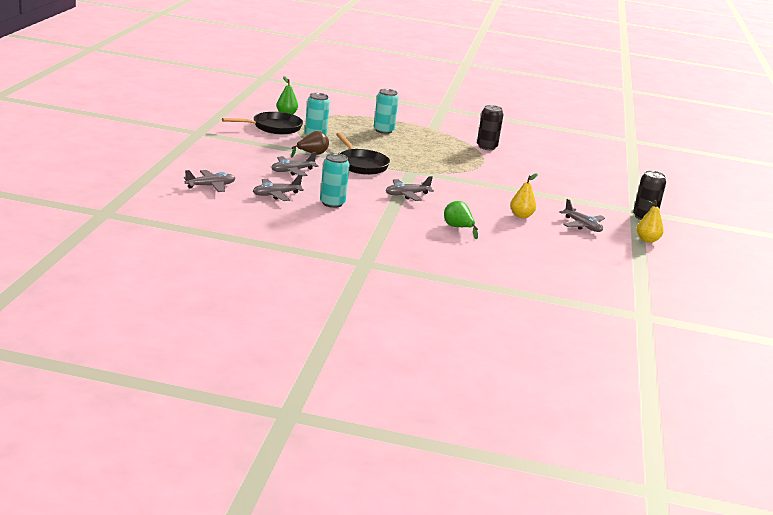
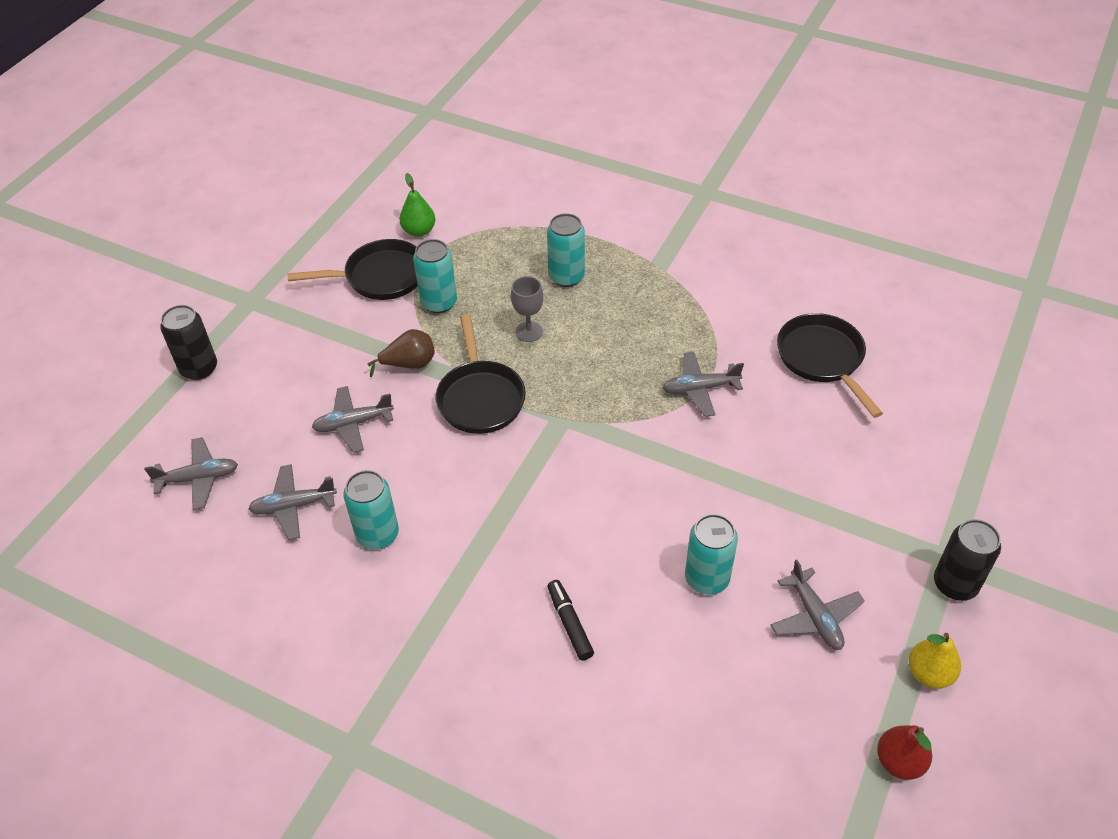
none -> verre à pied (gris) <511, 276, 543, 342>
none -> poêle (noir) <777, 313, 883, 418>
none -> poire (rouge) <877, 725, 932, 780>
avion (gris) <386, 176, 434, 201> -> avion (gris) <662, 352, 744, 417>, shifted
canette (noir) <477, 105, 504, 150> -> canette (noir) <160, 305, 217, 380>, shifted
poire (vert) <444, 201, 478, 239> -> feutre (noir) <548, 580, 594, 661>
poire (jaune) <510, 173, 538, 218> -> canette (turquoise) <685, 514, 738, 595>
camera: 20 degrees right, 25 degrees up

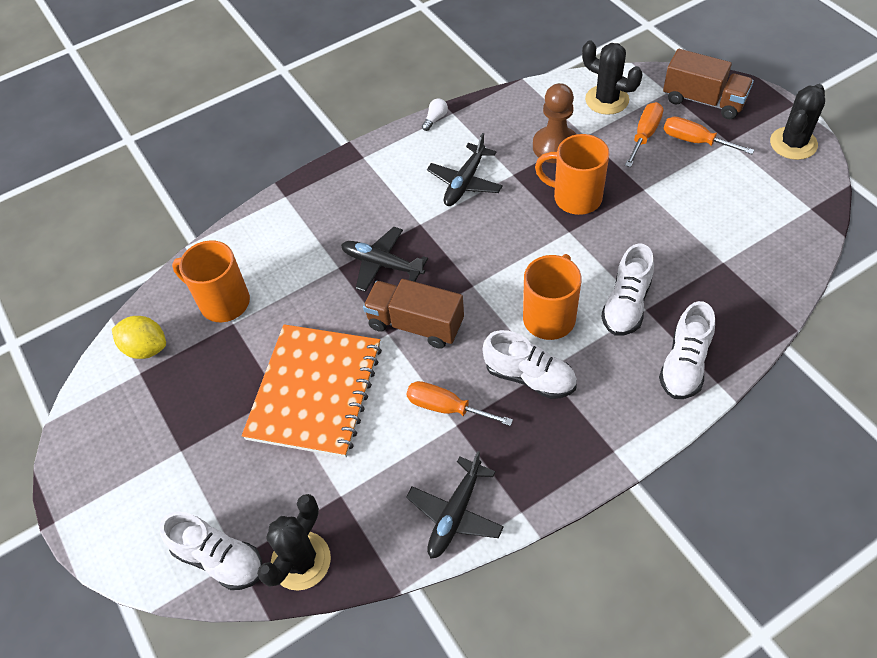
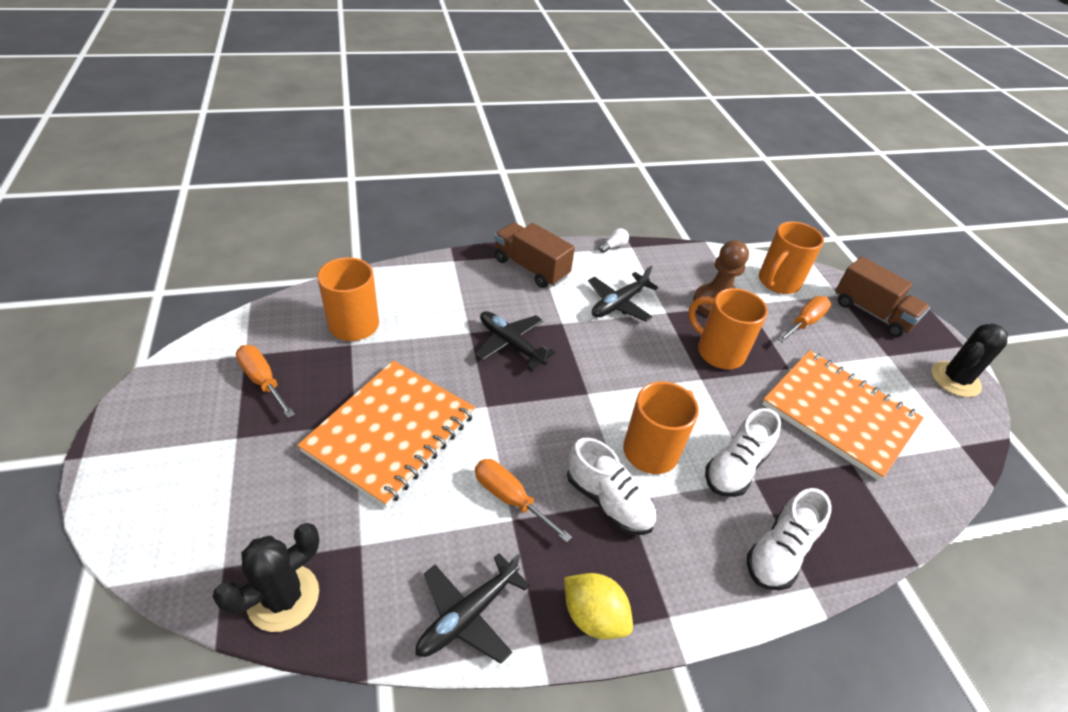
chaussure (blanc) <160, 512, 262, 590> -> none
none -> carnet (orange) <762, 350, 924, 481>
citron (jaune) <112, 316, 166, 359> -> citron (jaune) <564, 573, 633, 639>, shifted
camion (marron) <363, 279, 464, 349> -> camion (marron) <494, 222, 575, 288>, shifted
tournevis (orange) <664, 117, 754, 154> -> tournevis (orange) <236, 345, 295, 418>, shifted
cactus (noir) <582, 40, 643, 115> -> tasse (orange) <759, 221, 824, 294>
camera: 10 degrees right, 10 degrees down

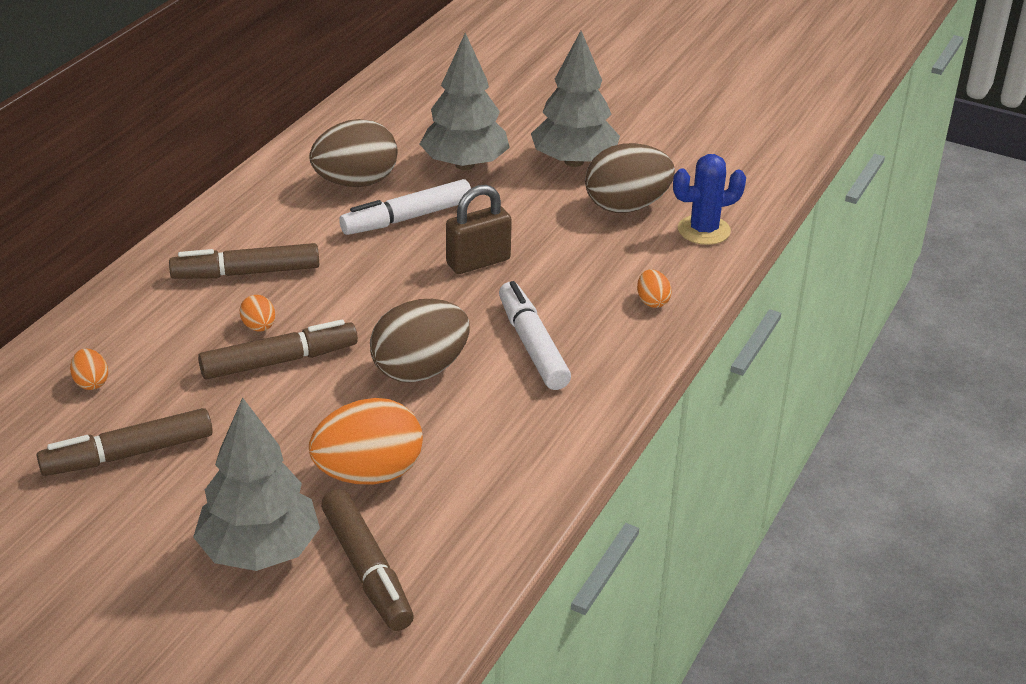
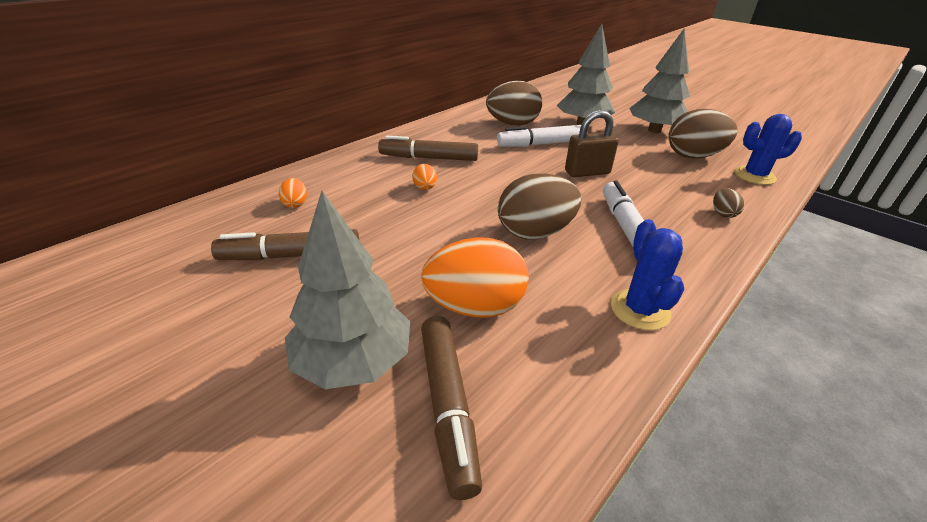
feutre (marron) <198, 320, 358, 379> -> none
none -> cactus (bleu) <611, 219, 684, 330>
œuf (orange) <637, 269, 672, 308> -> œuf (marron) <713, 188, 744, 218>
camera: 15 degrees right, 0 degrees up

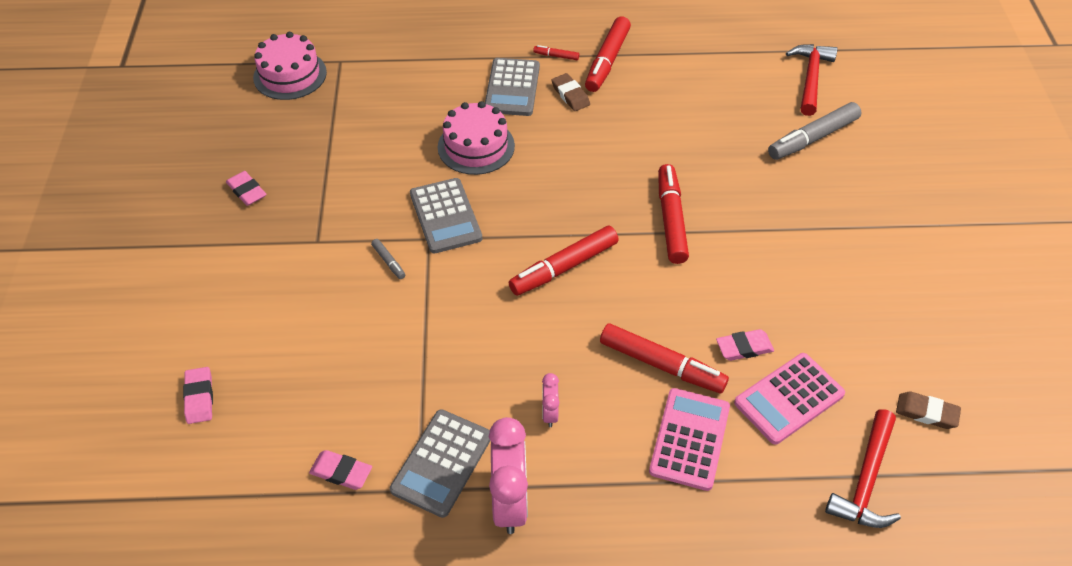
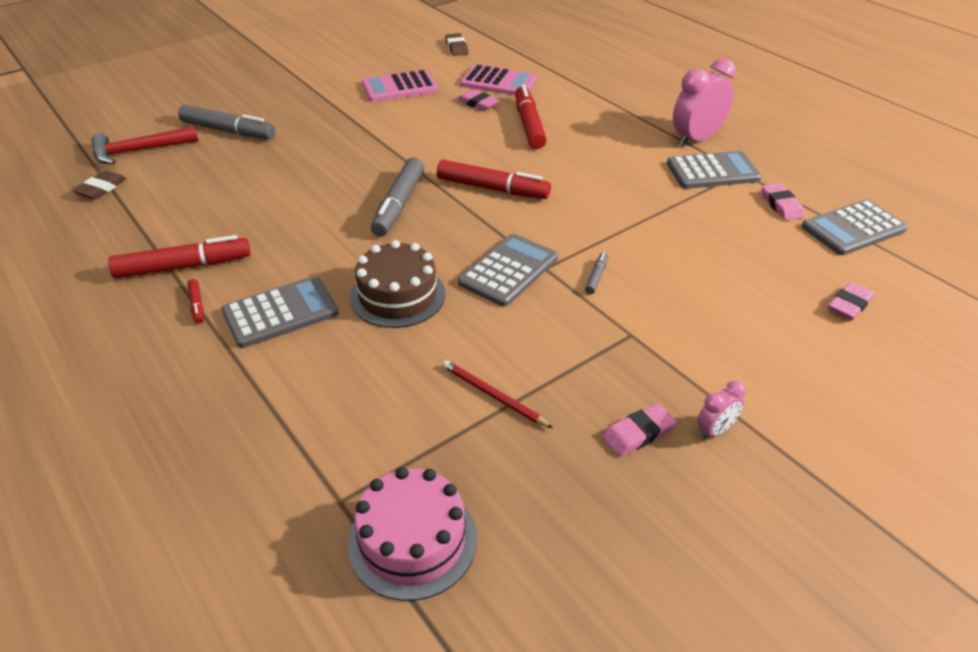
feutre (rouge) <658, 164, 689, 264> -> none
marteau (rouge) <825, 409, 901, 528> -> none
none -> feutre (gris) <371, 157, 424, 236>
none -> crayon (rouge) <442, 360, 553, 428>
none -> calculatrice (gris) <801, 199, 908, 255>
réveil (rose) <542, 373, 559, 427> -> réveil (rose) <697, 381, 746, 439>, shifted
gomme (marron) <552, 73, 590, 111> -> gomme (marron) <73, 170, 127, 199>, shifted
calculatrice (rose) <649, 388, 730, 491> -> calculatrice (rose) <362, 70, 438, 102>, shifted
gâteau (rose) <438, 101, 515, 175> -> gâteau (marron) <350, 240, 446, 328>
gomme (rose) <226, 171, 266, 206> -> gomme (rose) <603, 404, 676, 457>, 45 degrees clockwise
camera: 125 degrees left, 10 degrees down

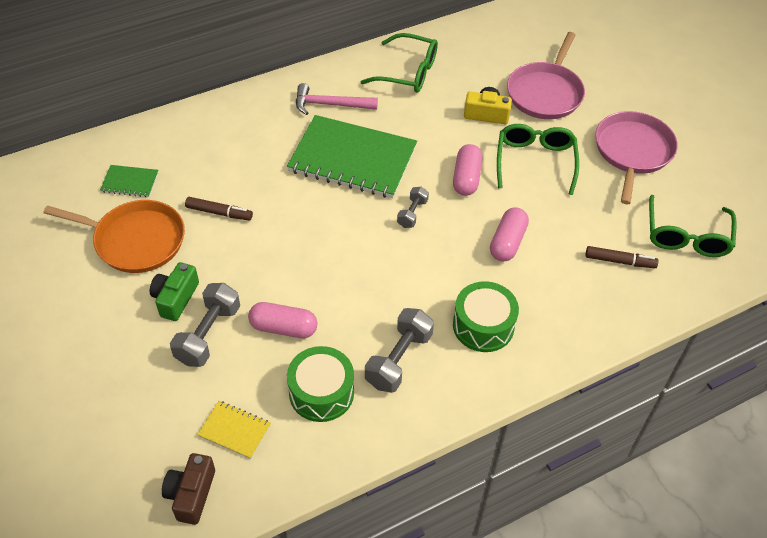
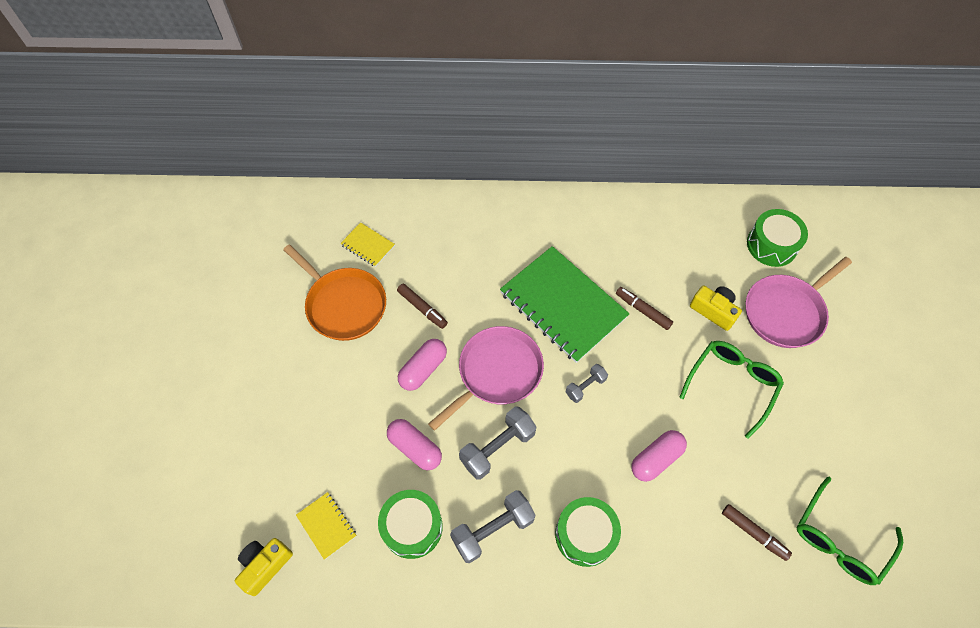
appareil photo (vert) <150, 262, 199, 321> -> none
marteau (rose) <296, 83, 378, 115> -> none
lunettes (vert) <361, 33, 438, 92> -> none
none -> feutre (marron) <616, 287, 673, 330>
none -> tambour (vert) <747, 209, 808, 267>
haltère (gris) <170, 283, 240, 367> -> haltère (gris) <459, 407, 537, 480>, shifted
gélule (rose) <453, 144, 482, 196> -> gélule (rose) <398, 339, 447, 391>, shifted
poêle (rose) <595, 111, 678, 204> -> poêle (rose) <428, 326, 544, 431>, shifted
carnet (vert) <100, 165, 159, 197> -> carnet (jaune) <340, 222, 395, 267>
appareil photo (marron) <162, 453, 215, 525> -> appareil photo (jaune) <235, 538, 293, 596>
camera: 30 degrees right, 10 degrees up

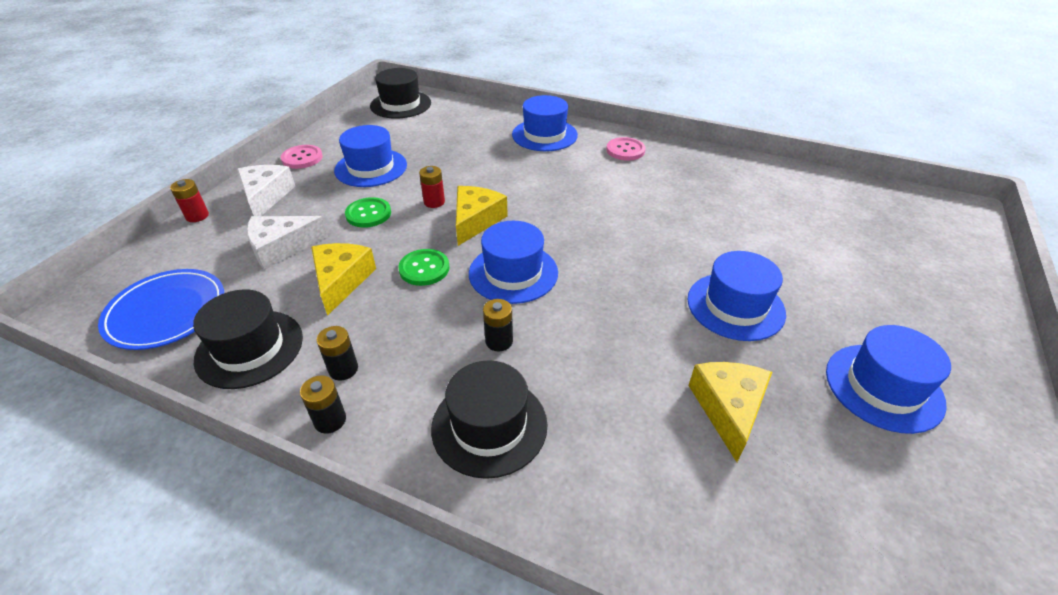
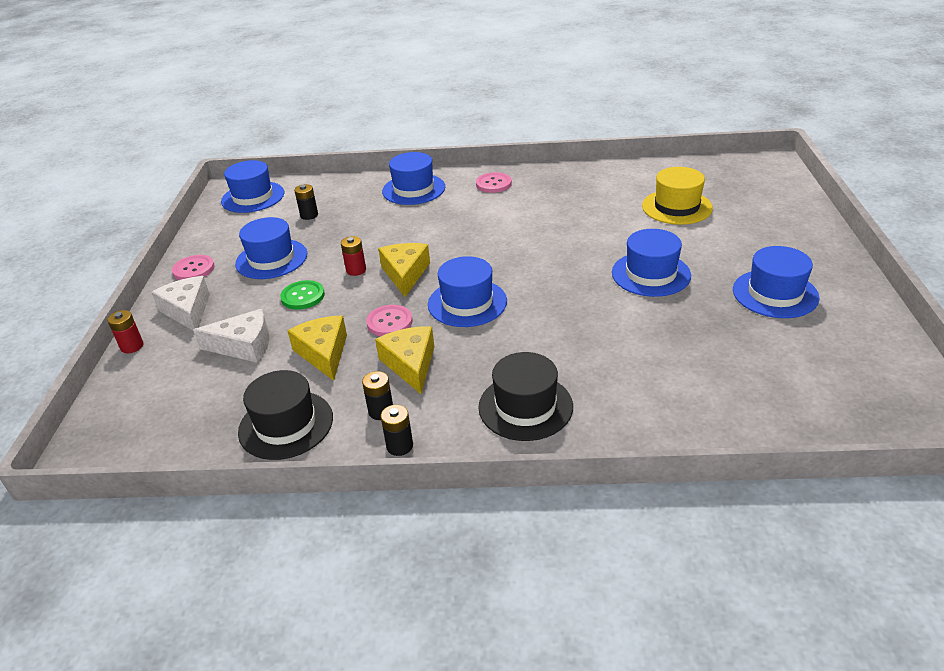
assiette (bleu) <98, 269, 224, 350> -> none
none -> chapeau (jaune) <642, 167, 713, 225>
pile (noir) <483, 299, 513, 352> -> pile (noir) <294, 184, 318, 220>, shifted
fromage (jaune) <688, 362, 772, 462> -> fromage (jaune) <375, 326, 434, 394>, shifted
chapeau (noir) <370, 68, 431, 118> -> chapeau (bleu) <221, 160, 284, 213>
bouton (vert) <398, 249, 450, 286> -> bouton (rose) <366, 305, 413, 336>
fromage (blanc) <247, 216, 328, 270> -> fromage (blanc) <193, 309, 269, 363>, 135 degrees counterclockwise
camera: 20 degrees left, 5 degrees down

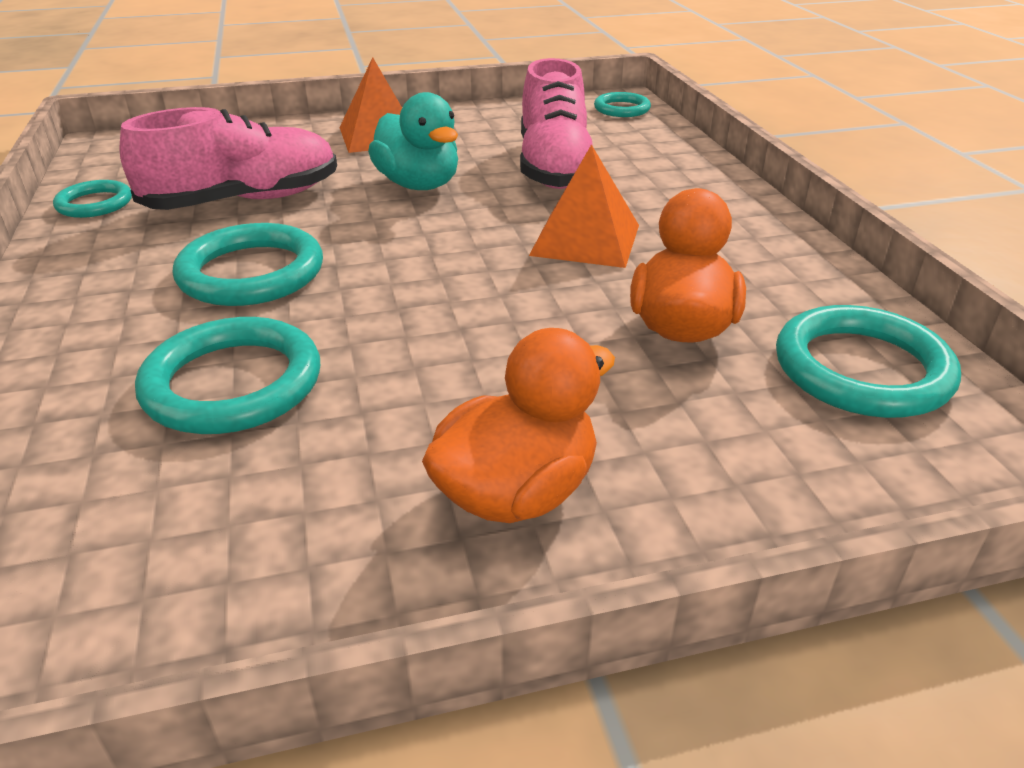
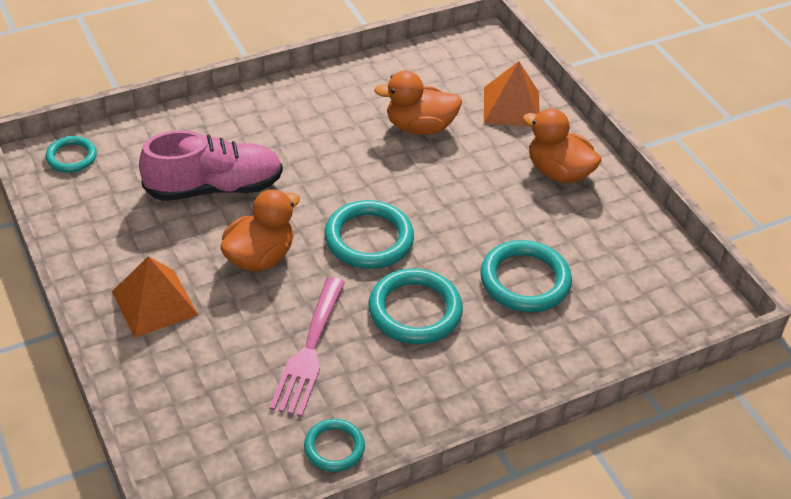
pyramide (orange) <529, 144, 639, 268> -> pyramide (orange) <484, 61, 540, 127>, shifted
anneau (turquoise) <776, 305, 961, 418> -> anneau (turquoise) <324, 200, 414, 269>, shifted
chaussure (rose) <119, 107, 337, 210> -> fourchette (rose) <270, 277, 345, 417>
canard (turquoise) <368, 92, 458, 190> -> canard (orange) <220, 189, 300, 272>
camera: 105 degrees left, 10 degrees up

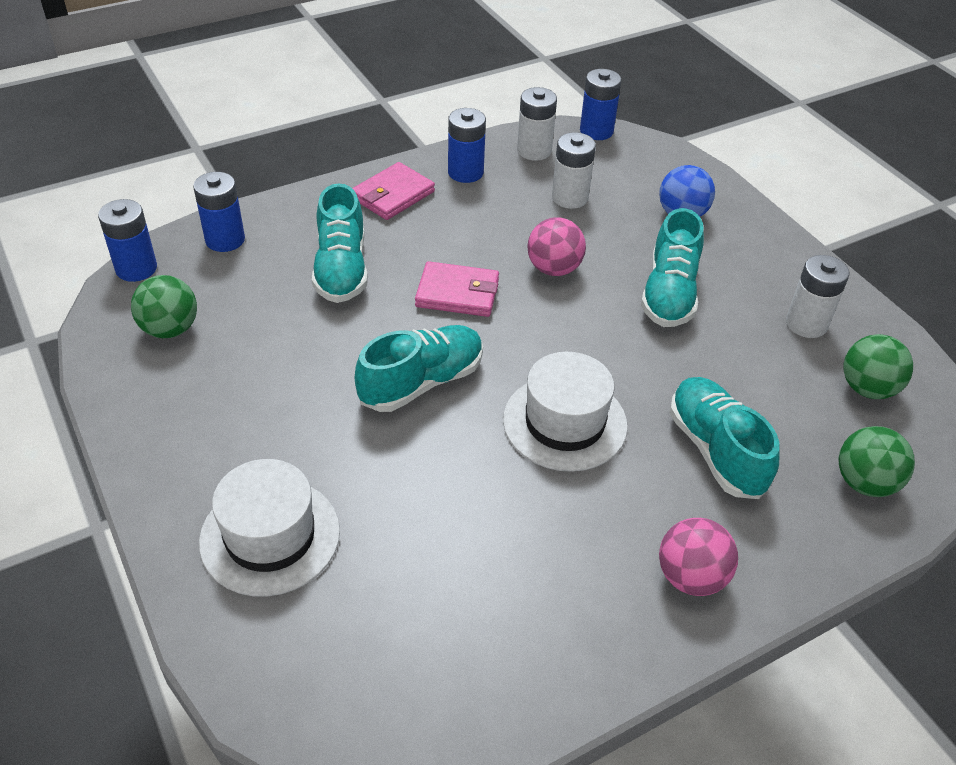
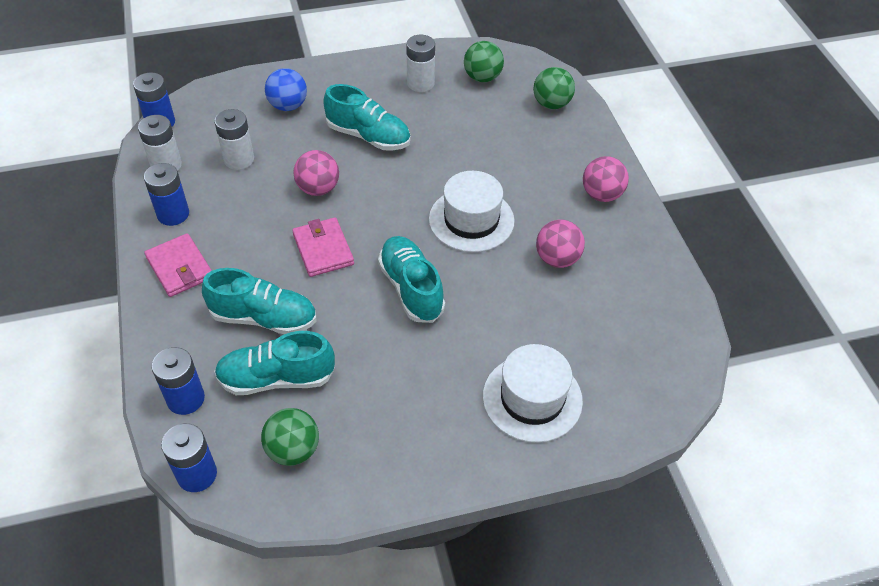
none -> balle (rose) <536, 220, 585, 268>
chaussure (turquoise) <670, 377, 780, 499> -> chaussure (turquoise) <214, 331, 335, 395>, shifted
portefeuille (rose) <415, 261, 499, 317> -> portefeuille (rose) <292, 217, 354, 277>, 45 degrees counterclockwise
camera: 75 degrees left, 5 degrees up

